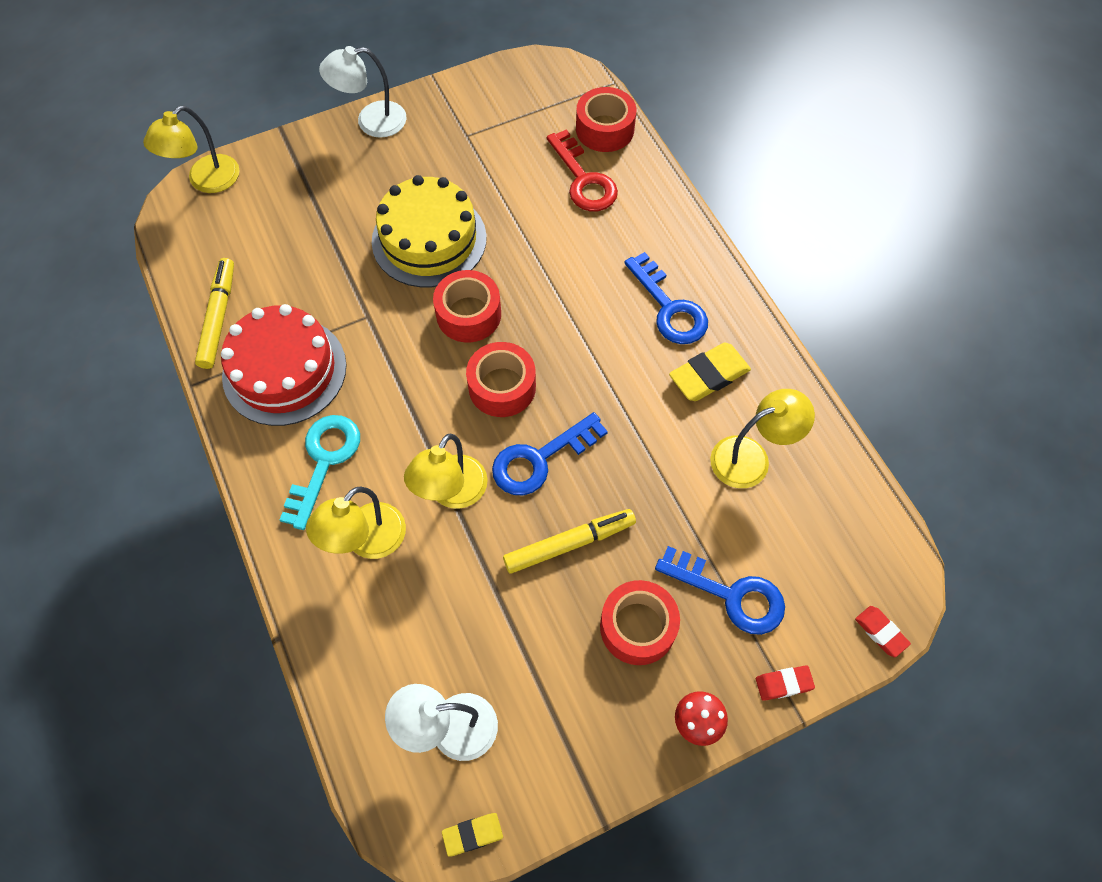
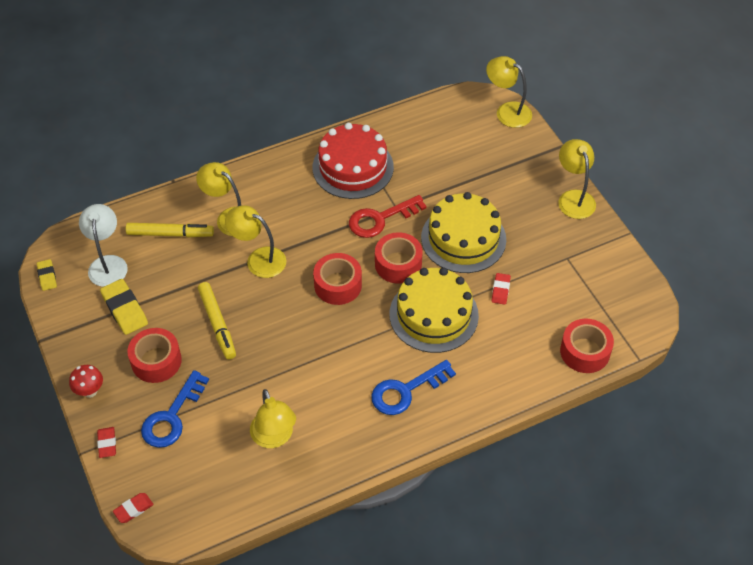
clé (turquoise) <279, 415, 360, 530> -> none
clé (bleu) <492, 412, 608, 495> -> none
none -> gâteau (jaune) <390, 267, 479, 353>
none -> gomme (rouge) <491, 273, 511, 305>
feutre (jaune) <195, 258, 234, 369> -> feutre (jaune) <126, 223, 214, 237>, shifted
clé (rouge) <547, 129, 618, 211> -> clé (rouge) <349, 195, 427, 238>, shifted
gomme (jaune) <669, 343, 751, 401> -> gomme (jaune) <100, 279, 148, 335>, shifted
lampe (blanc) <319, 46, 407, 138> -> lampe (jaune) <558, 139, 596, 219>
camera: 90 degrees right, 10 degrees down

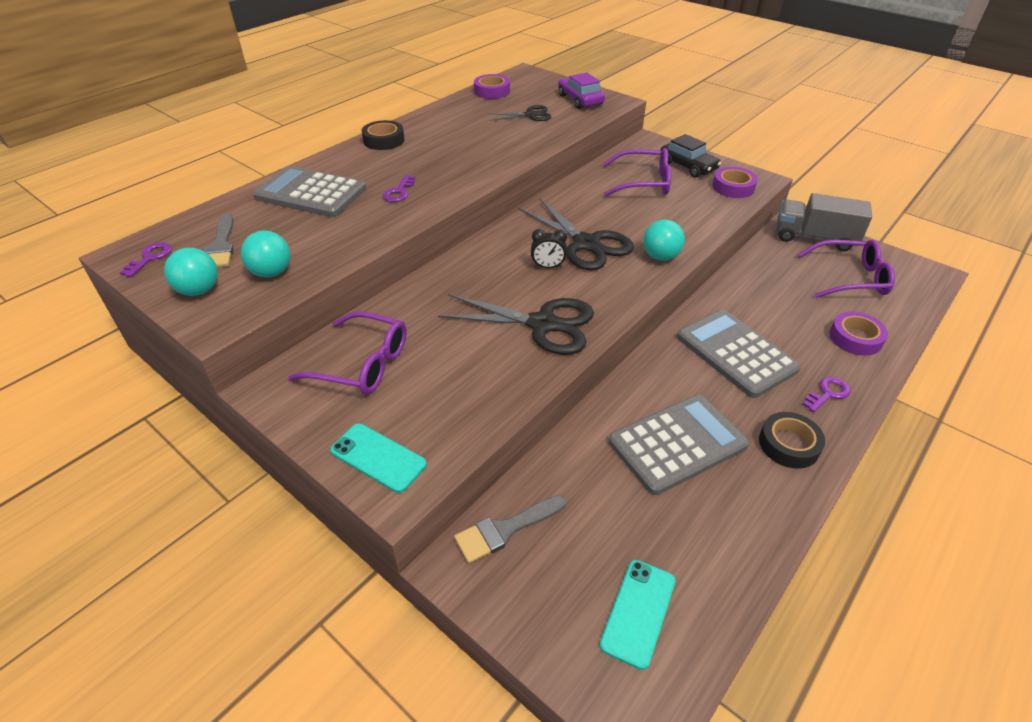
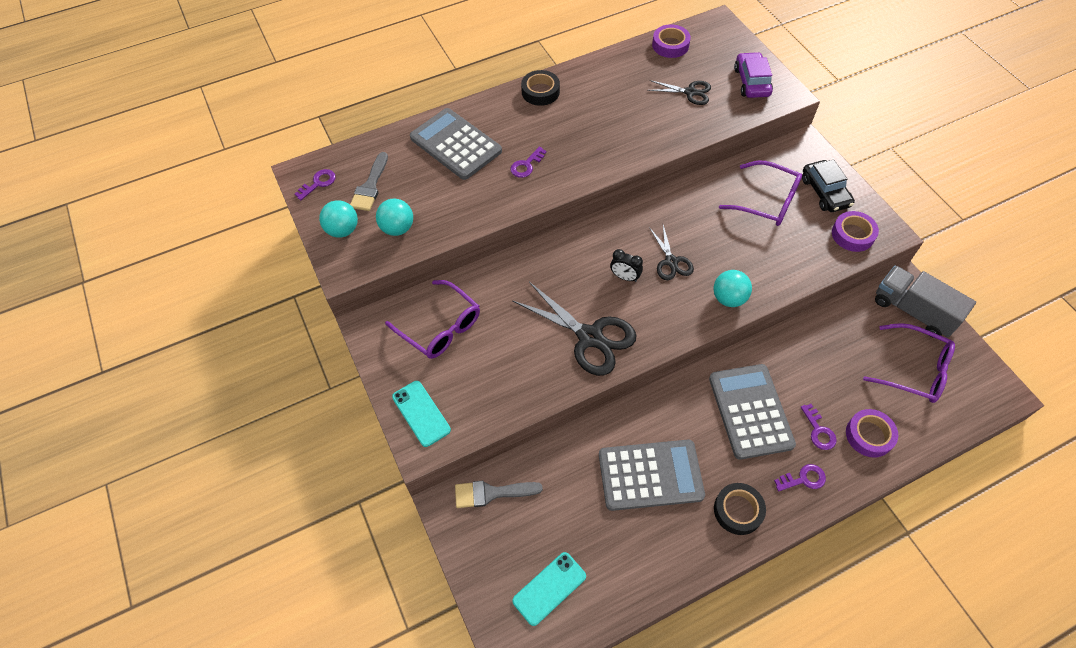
none -> clé (violet) <801, 404, 837, 450>
ciseaux (noir) <519, 199, 634, 271> -> ciseaux (noir) <649, 225, 694, 280>, x0.56
camera: 25 degrees right, 15 degrees up

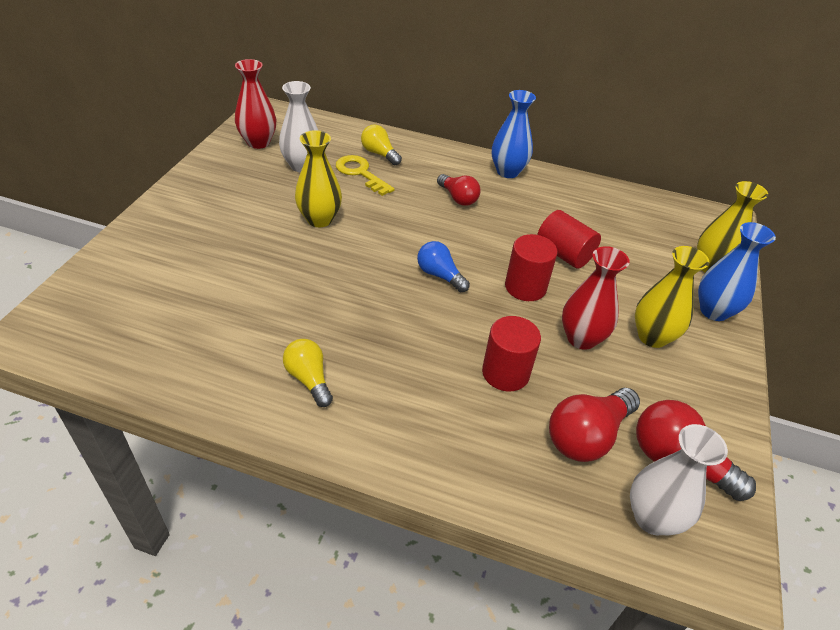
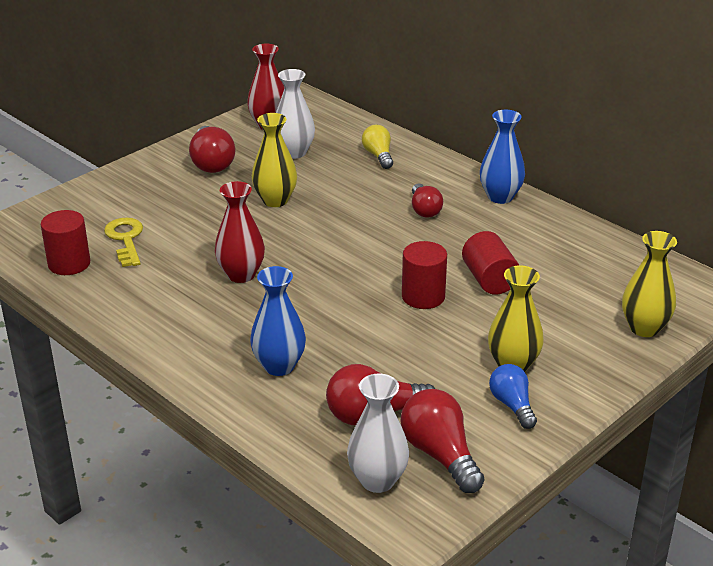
ampoule (jaune) <283, 339, 333, 407> -> none
none -> ampoule (rouge) <189, 126, 235, 173>
clé (jaune) <336, 155, 395, 196> -> clé (jaune) <104, 218, 143, 267>, shifted
ampoule (bleu) <417, 241, 470, 292> -> ampoule (bleu) <489, 364, 537, 429>, shifted
cylindre (rouge) <482, 316, 541, 392> -> cylindre (rouge) <41, 210, 90, 275>, shifted
vase (rouge) <562, 246, 630, 350> -> vase (rouge) <215, 181, 265, 283>, shifted
vase (bleu) <698, 222, 776, 321> -> vase (bleu) <250, 266, 306, 376>, shifted
camera: 30 degrees right, 10 degrees down

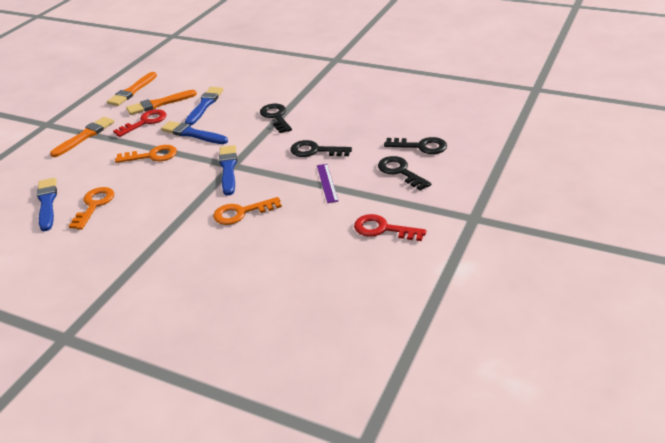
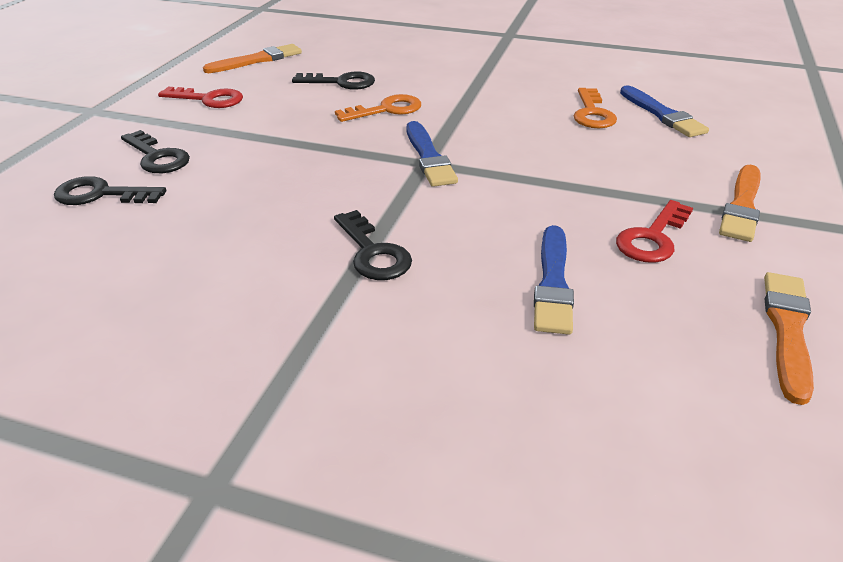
clé (orange) <115, 145, 177, 163> -> none
pinceau (bleu) <161, 121, 228, 144> -> none
règle (violet) <317, 164, 339, 203> -> none
pinceau (orange) <126, 90, 197, 115> -> pinceau (orange) <203, 44, 302, 73>, shifted
clé (noir) <290, 140, 352, 157> -> clé (noir) <292, 72, 375, 90>, shifted
camera: 170 degrees right, 0 degrees up

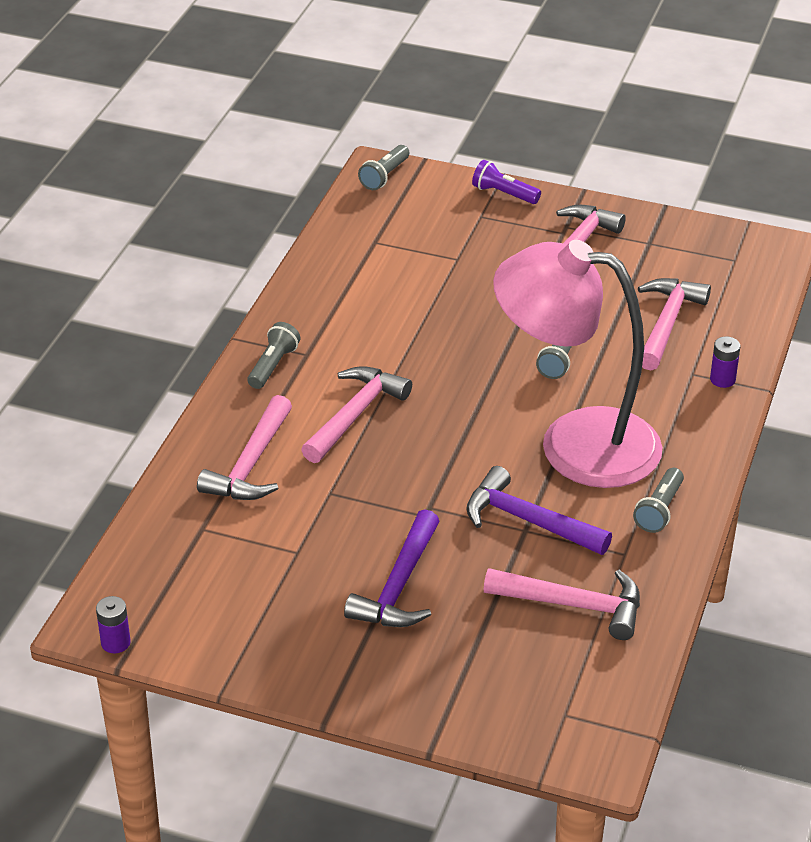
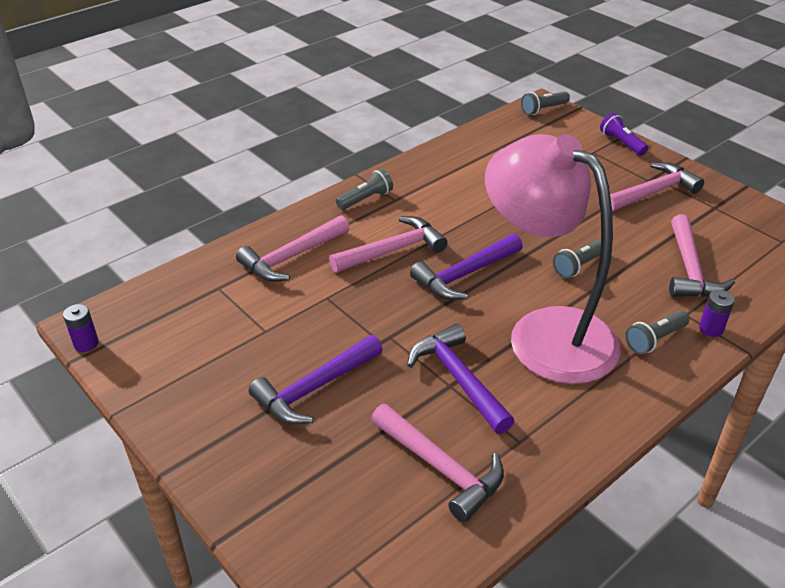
none -> marteau (violet) <410, 234, 523, 300>
lampe de poche (gris) <633, 468, 684, 533> -> lampe de poche (gris) <625, 310, 690, 354>, shifted
marteau (rose) <638, 278, 711, 370> -> marteau (rose) <669, 214, 735, 298>, 135 degrees clockwise
camera: 30 degrees right, 0 degrees up

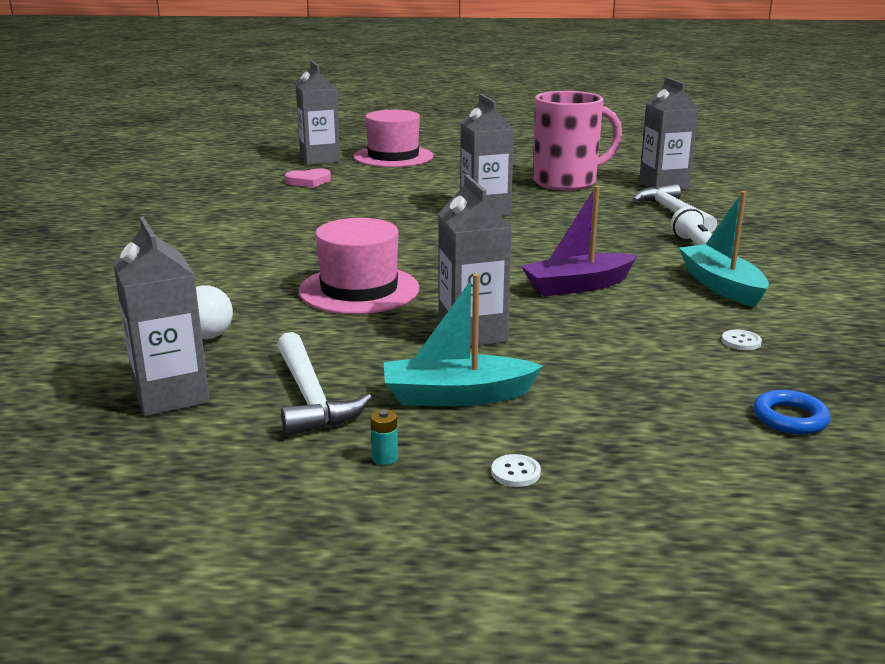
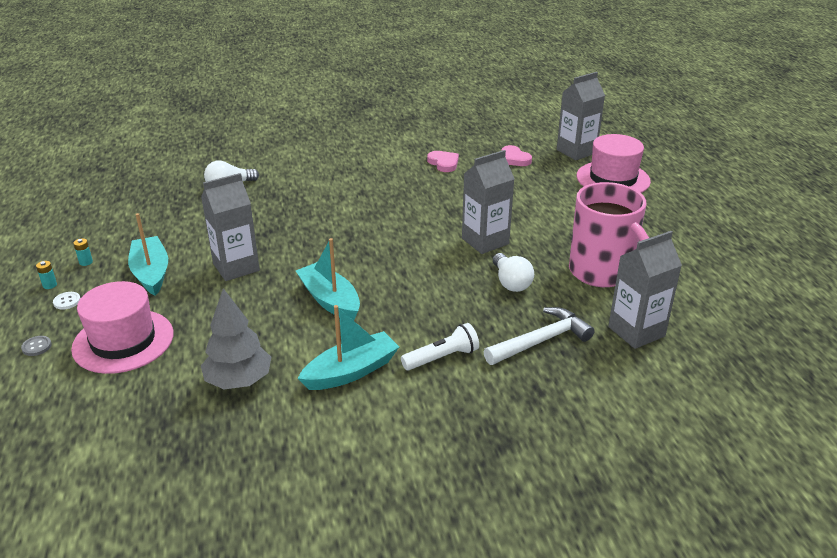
brique de lait (gris) <113, 216, 210, 416> -> none
marteau (blanc) <277, 332, 372, 436> -> none
anneau (bleu) <754, 390, 830, 434> -> none
none -> bouton (gris) <21, 336, 52, 356>
none -> pile (turquoise) <36, 261, 57, 289>
none -> cœur (rose) <427, 151, 459, 172>
none -> ampoule (blanc) <493, 253, 534, 292>
chapeau (rose) <299, 218, 420, 314> -> chapeau (rose) <71, 281, 173, 374>, shifted
bouton (blanc) <722, 329, 762, 350> -> arbre (gris) <201, 288, 271, 389>
bateau (violet) <521, 186, 638, 296> -> bateau (turquoise) <296, 238, 360, 321>
camera: 75 degrees right, 10 degrees up

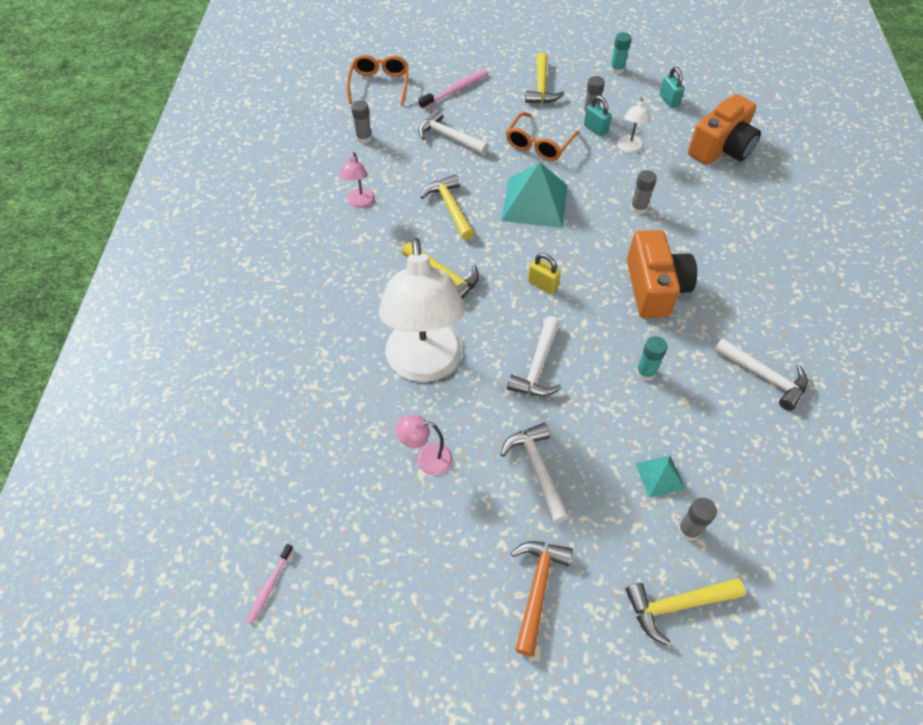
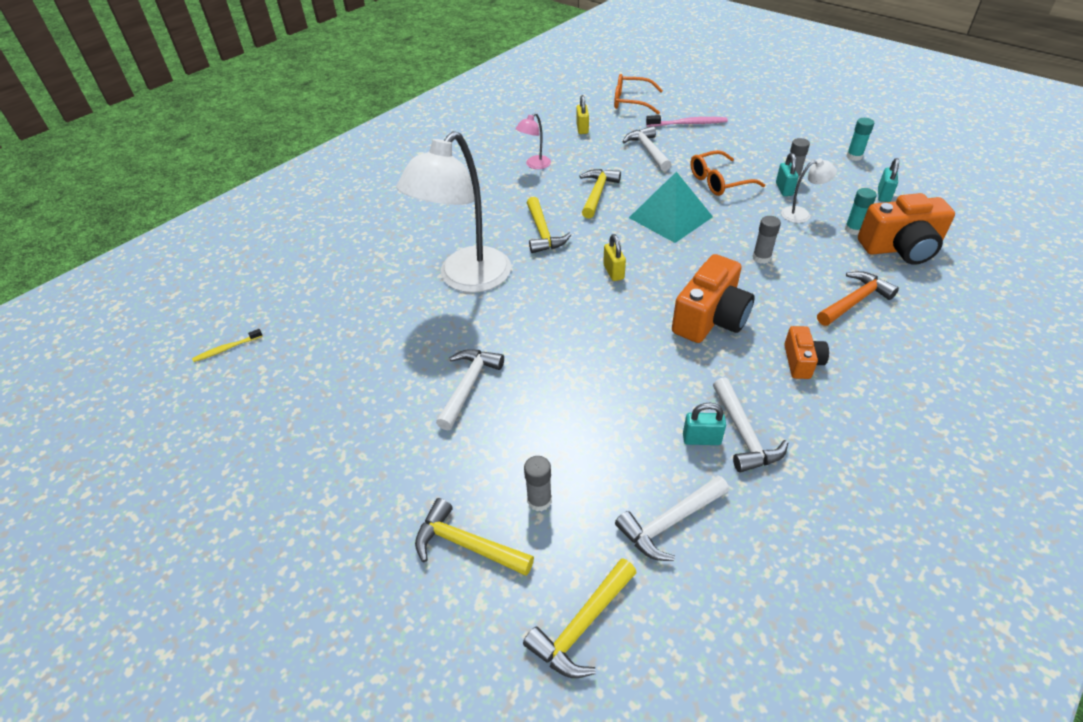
lampe (rose) <395, 414, 453, 475> -> none
pyramide (turquoise) <635, 455, 685, 498> -> none
none -> cadenas (turquoise) <683, 403, 726, 445>
none -> appareil photo (orange) <784, 326, 829, 379>
marteau (blanc) <507, 316, 561, 396> -> marteau (blanc) <615, 476, 729, 561>, shifted
marteau (orange) <511, 541, 573, 656> -> marteau (orange) <817, 271, 899, 326>, shifted
marteau (jaune) <525, 53, 564, 103> -> marteau (jaune) <523, 558, 637, 678>, shifted
bâton de colle (turquoise) <636, 336, 668, 381> -> bâton de colle (turquoise) <845, 188, 877, 235>, shifted
bâton de colle (gris) <351, 100, 372, 144> -> cadenas (jaune) <576, 95, 589, 134>
brosse à dents (rose) <246, 544, 293, 624> -> brosse à dents (jaune) <192, 329, 263, 362>
lunettes (orange) <346, 55, 408, 106> -> lunettes (orange) <614, 74, 663, 114>, 120 degrees counterclockwise
lampe (blanc) <617, 98, 650, 154> -> lampe (blanc) <781, 158, 837, 223>, 150 degrees counterclockwise
camera: 40 degrees right, 10 degrees down

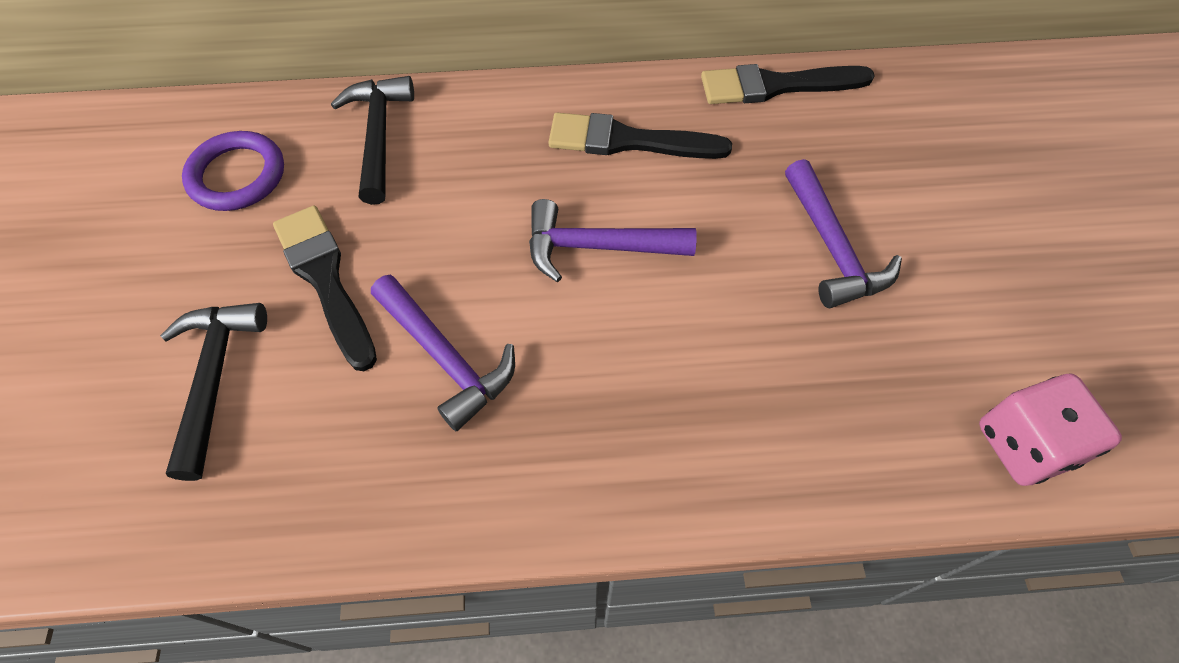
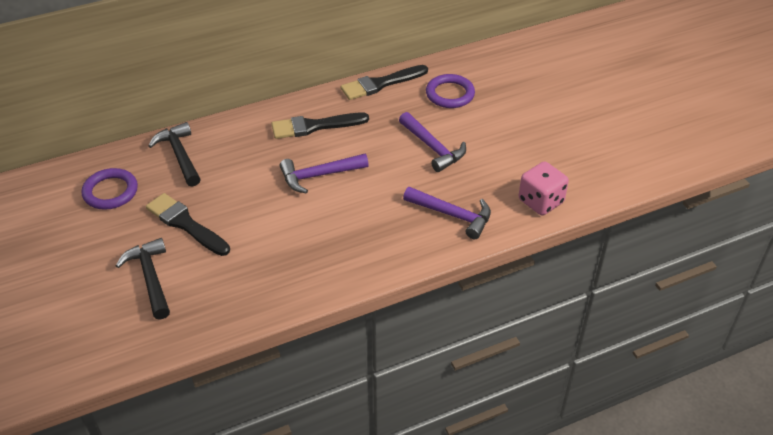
none -> anneau (violet) <426, 74, 475, 108>
marteau (violet) <371, 274, 515, 431> -> marteau (violet) <403, 187, 491, 239>, shifted
camera: 20 degrees left, 15 degrees down

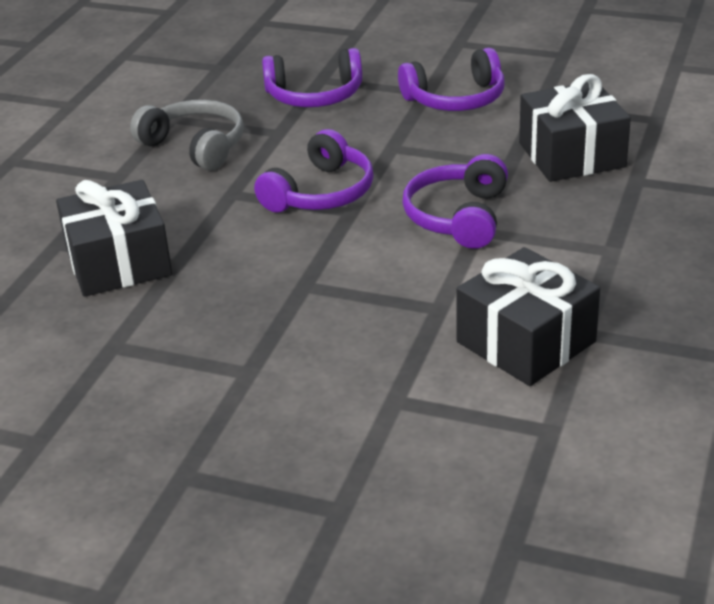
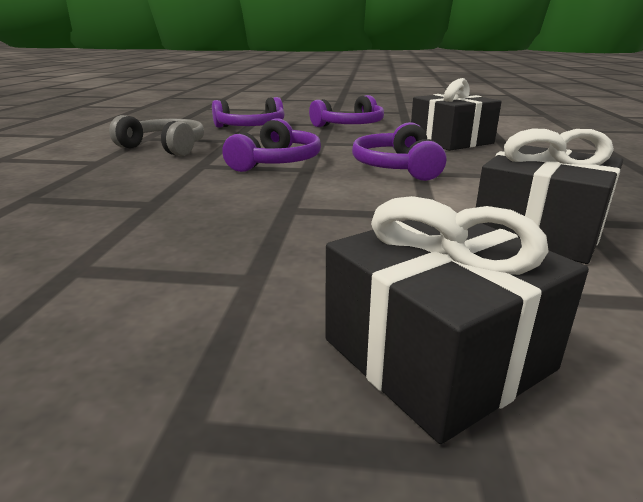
cadeau (noir) <56, 180, 172, 297> -> cadeau (noir) <325, 196, 589, 444>, shifted
camera: 15 degrees left, 10 degrees down

